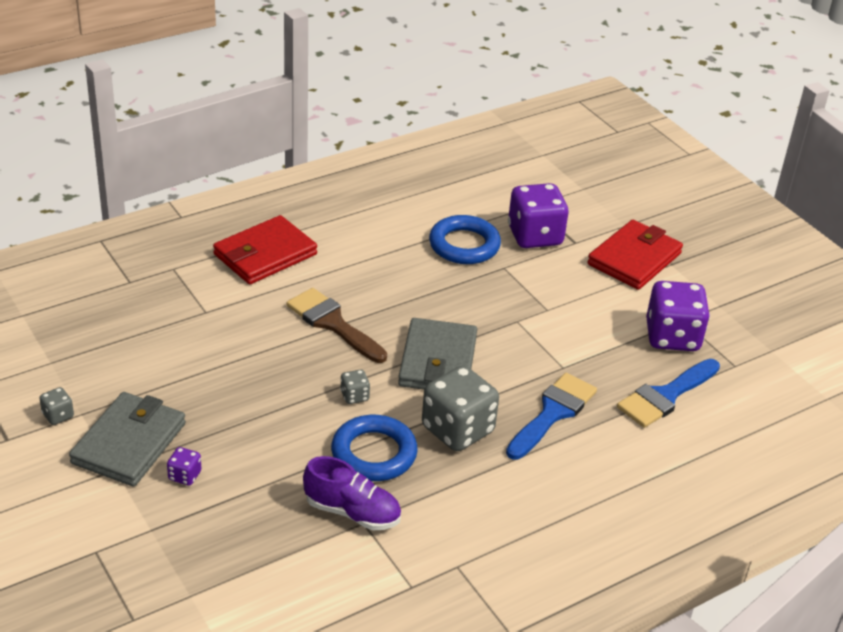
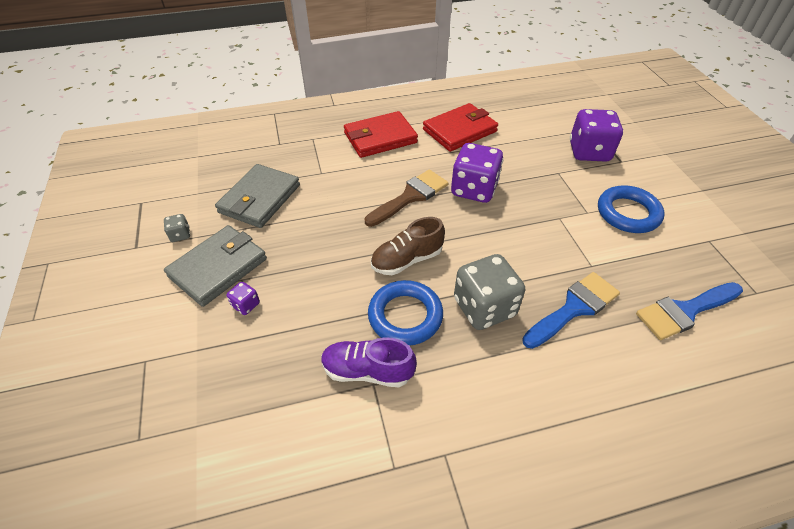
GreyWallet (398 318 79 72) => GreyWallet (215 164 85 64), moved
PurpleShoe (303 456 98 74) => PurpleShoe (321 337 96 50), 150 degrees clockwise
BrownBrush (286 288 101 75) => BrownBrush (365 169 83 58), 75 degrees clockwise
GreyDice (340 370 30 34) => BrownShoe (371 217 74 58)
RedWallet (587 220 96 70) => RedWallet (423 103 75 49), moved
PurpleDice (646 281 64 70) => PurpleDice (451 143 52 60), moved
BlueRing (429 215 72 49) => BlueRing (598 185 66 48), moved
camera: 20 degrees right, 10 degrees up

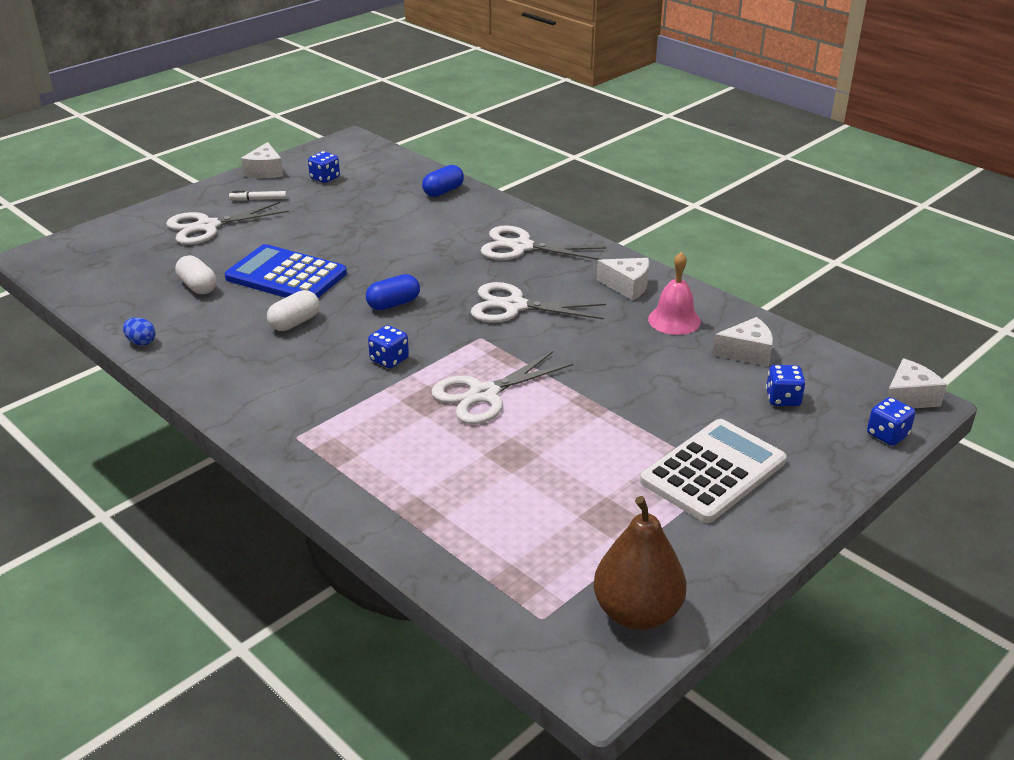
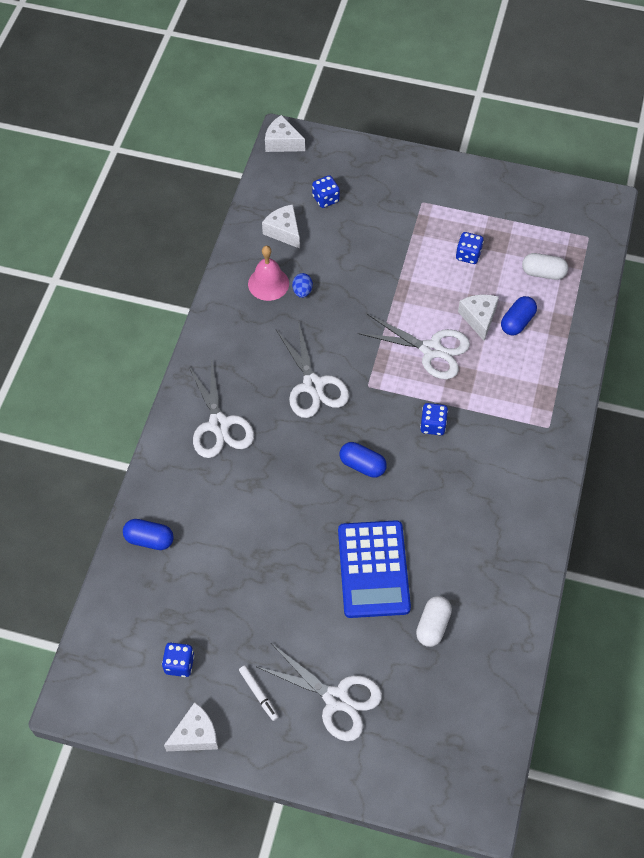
BlueEgg (123 317 33 29) => BlueEgg (292 273 21 25), moved
BlueDice (867 397 49 49) => BlueDice (456 232 28 32), moved
WhiteCheese (597 258 52 43) => WhiteCheese (458 294 41 47), moved
nothing => BlueCapsule (501 296 36 39)
WhiteCapsule (267 290 53 41) => WhiteCapsule (522 253 46 27), moved
BrownPear (594 496 93 134) => nothing
WhiteCalculator (640 419 147 104) => nothing
camera: 120 degrees left, 25 degrees up

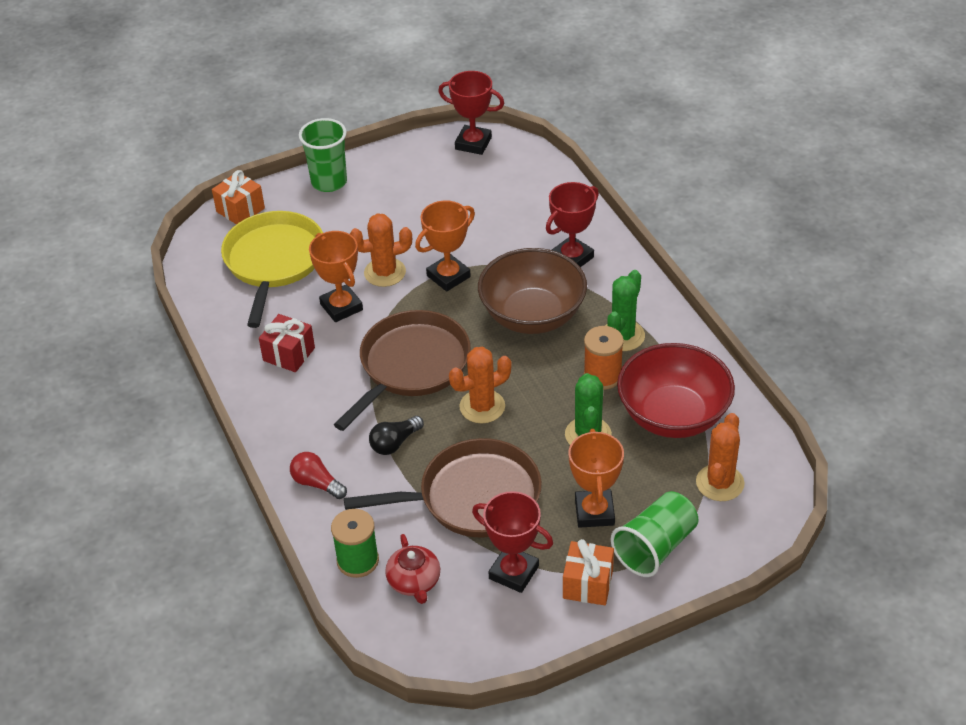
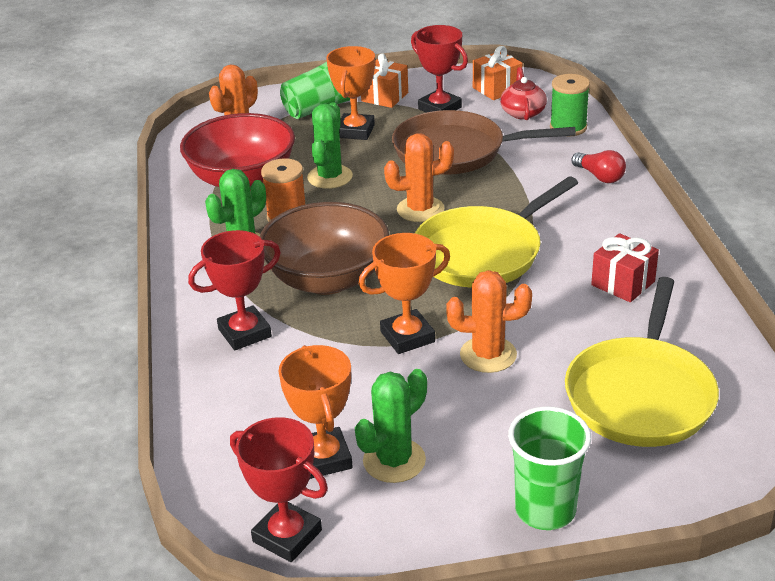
OrangeTrophy (309 231 54 91) => OrangeTrophy (279 345 74 134), moved
nothing => GreenCactus (355 369 72 114)
BrownPan (334 310 137 121) => YellowPan (415 176 163 112)
OrangeGift (212 170 53 54) => OrangeGift (473 46 49 54), moved
BlackLightBulb (369 416 55 39) => nothing
camera: 165 degrees left, 10 degrees down

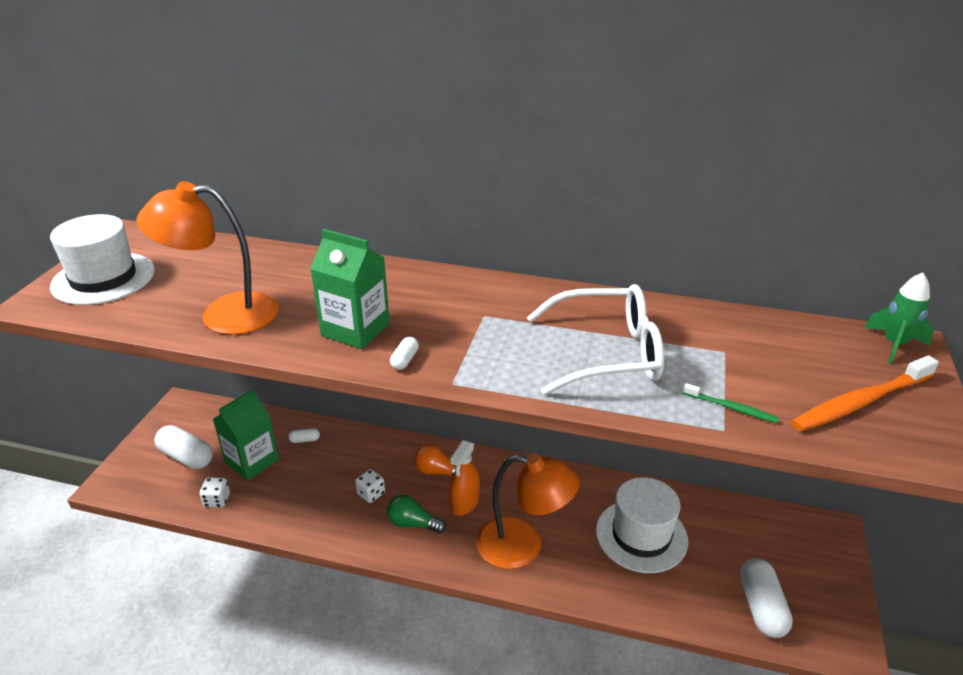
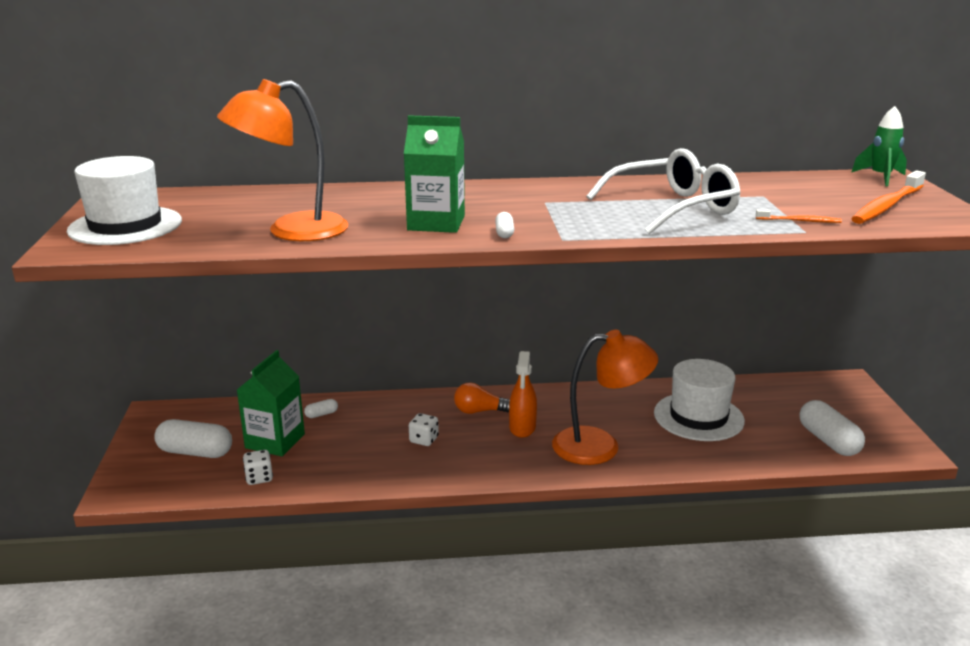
GreenToothbrush (683 383 96 40) => OrangeToothbrush (756 209 86 14)
GreenLightBulb (387 495 59 38) => nothing
camera: 20 degrees left, 10 degrees down

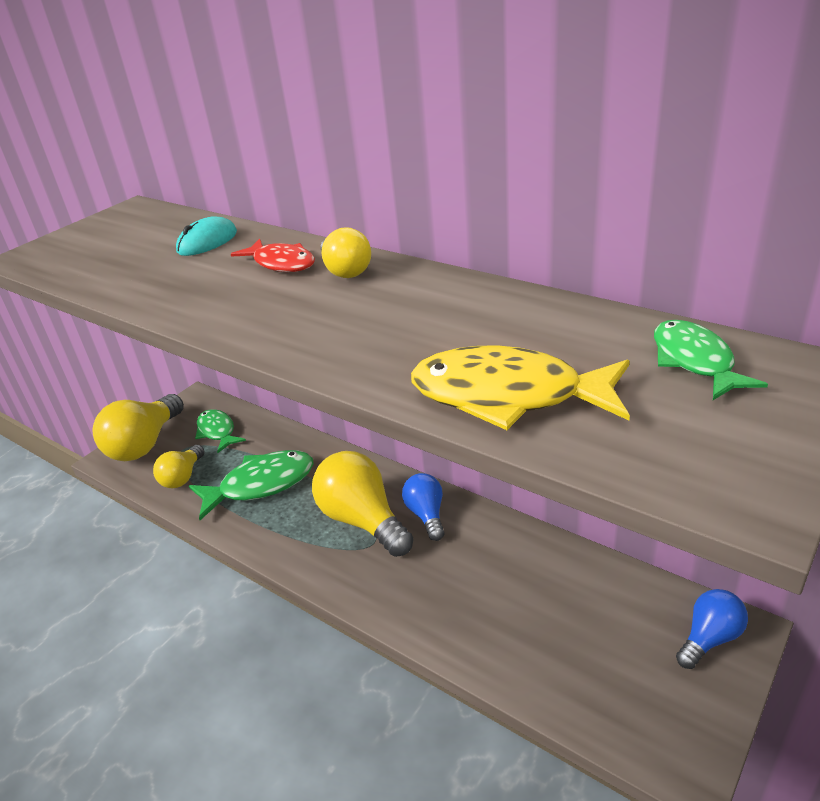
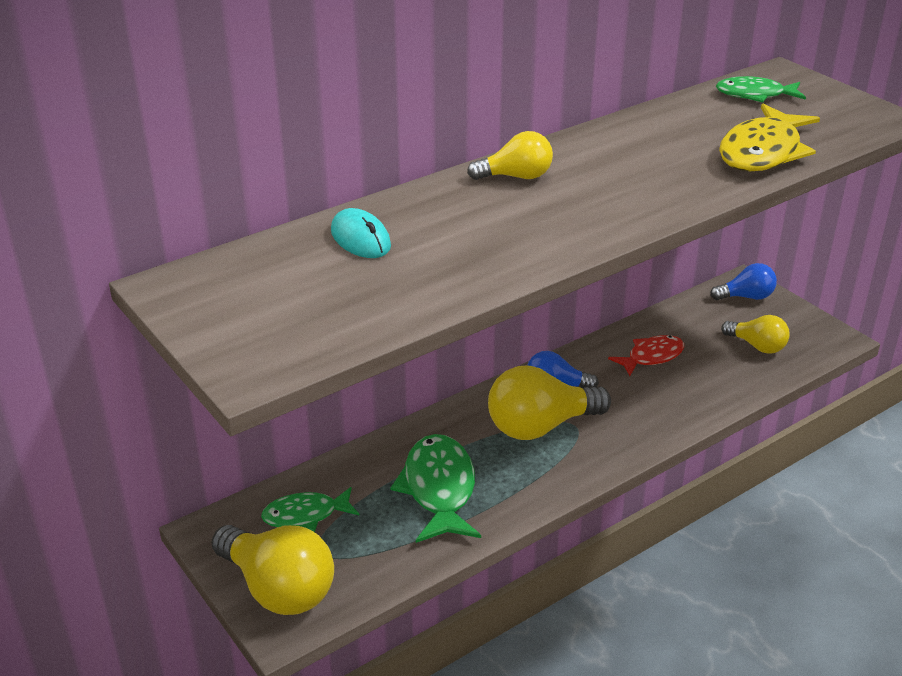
RedFish (231 239 84 33) => RedFish (608 335 76 41), moved
BlueLightBulb (676 589 72 80) => BlueLightBulb (710 263 67 37), 105 degrees clockwise
YellowLightBulb (153 445 52 43) => YellowLightBulb (721 315 68 39), moved
camera: 75 degrees left, 0 degrees up

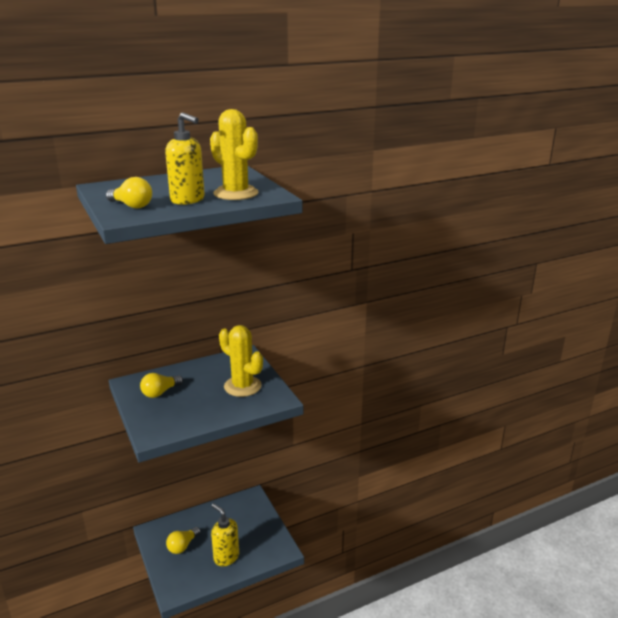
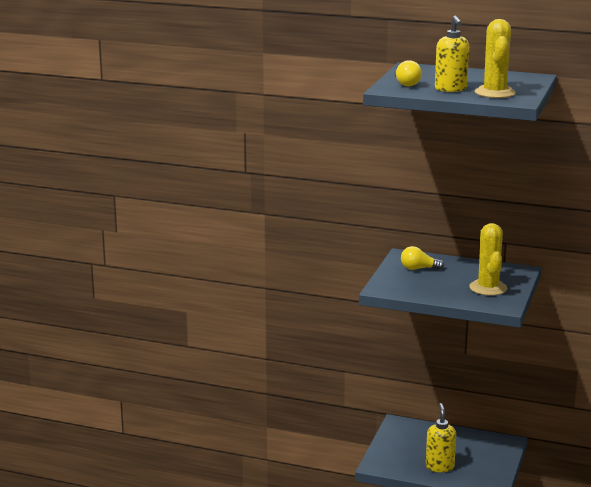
YellowLightBulb (166 527 35 27) => nothing
camera: 45 degrees right, 5 degrees down

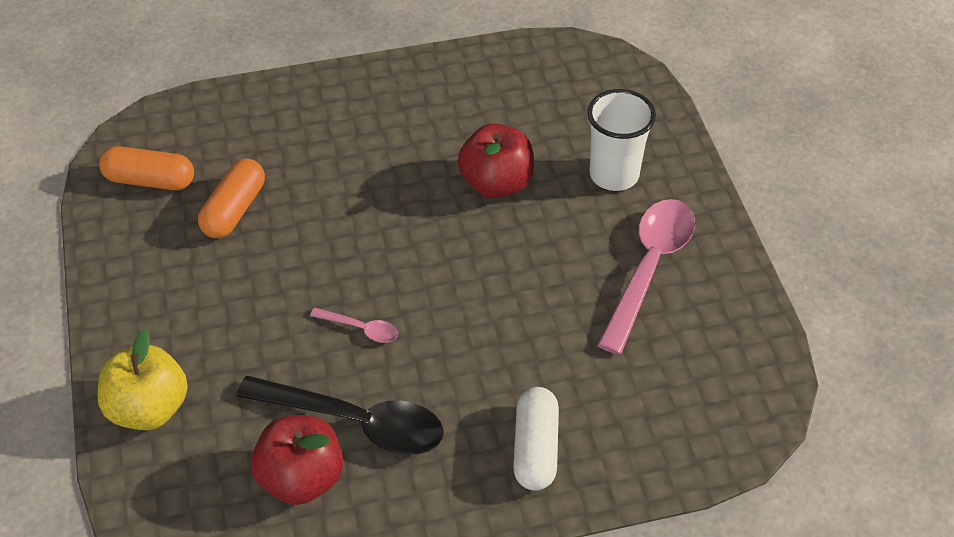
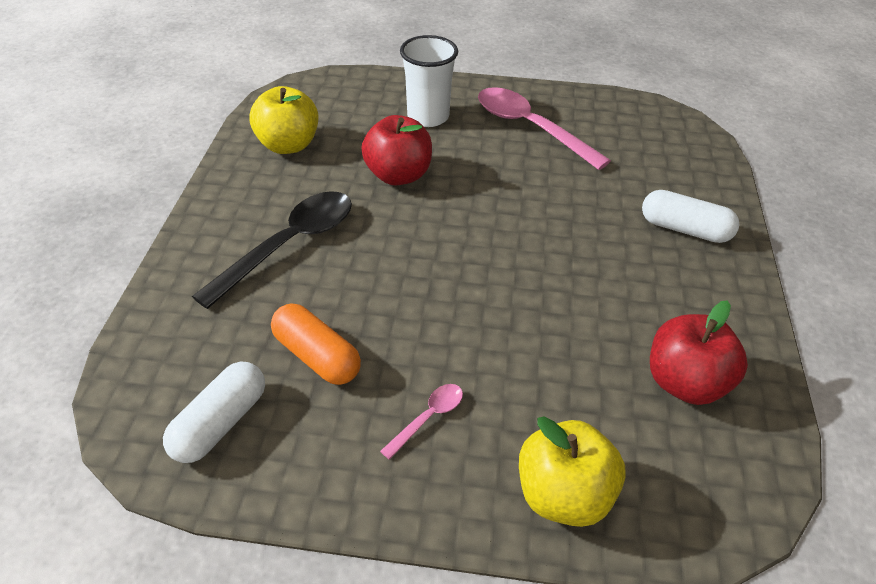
OrangeCapsule (99 146 95 44) => WhiteCapsule (163 361 102 102)
BlackSpoon (236 376 208 79) => BlackSpoon (192 191 160 118), moved
nothing => YellowApple (249 86 70 68)
PinkSpoon (310 308 88 35) => PinkSpoon (380 384 83 76), moved
camera: 70 degrees left, 5 degrees down

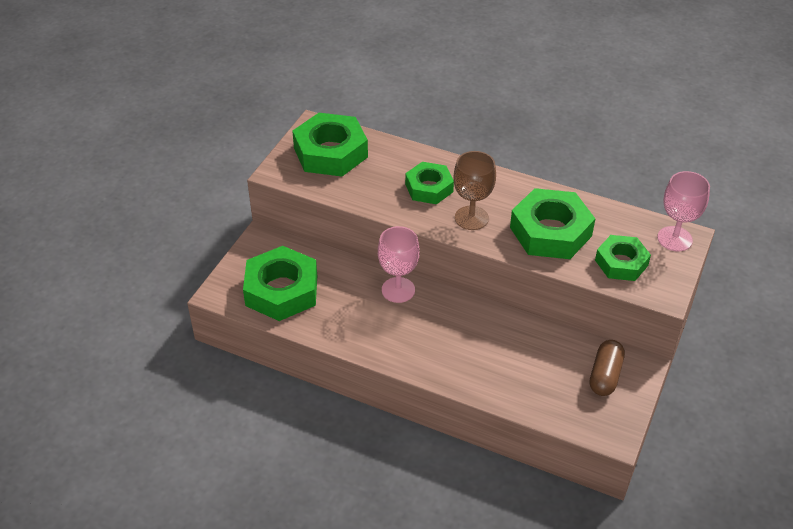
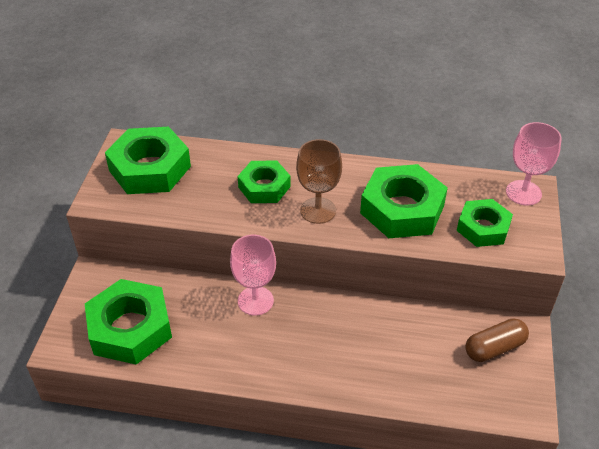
BrownCapsule (590 340 35 56) => BrownCapsule (465 318 64 44), 60 degrees clockwise
camera: 15 degrees left, 0 degrees up

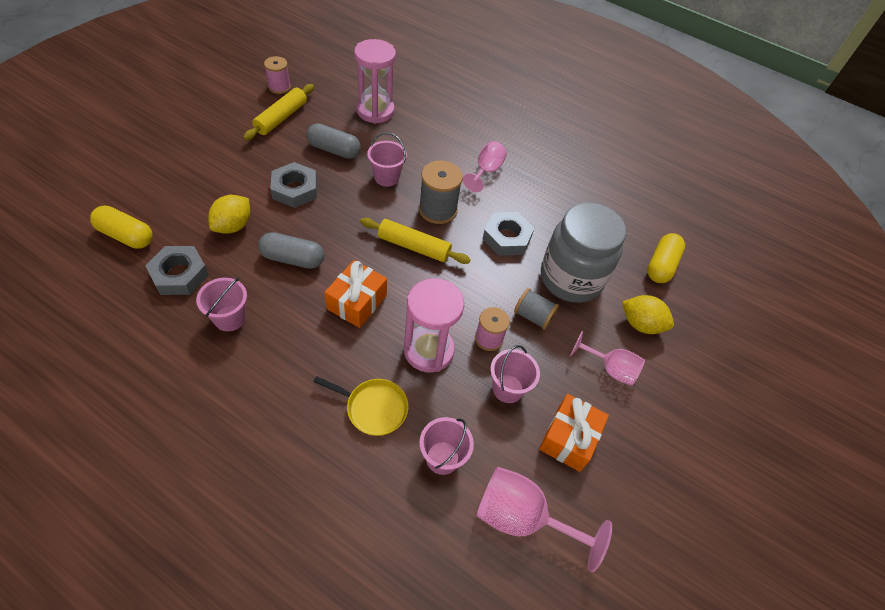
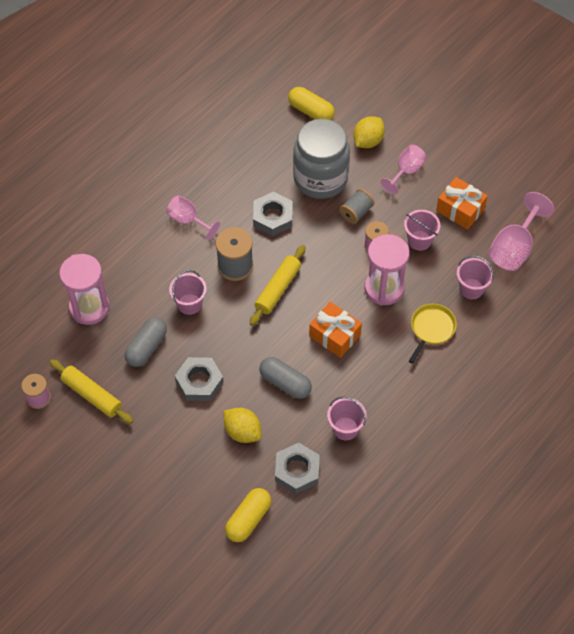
GreyCapsule (258 232 66 37) => GreyCapsule (259 357 53 42), 75 degrees counterclockwise
camera: 75 degrees left, 5 degrees up

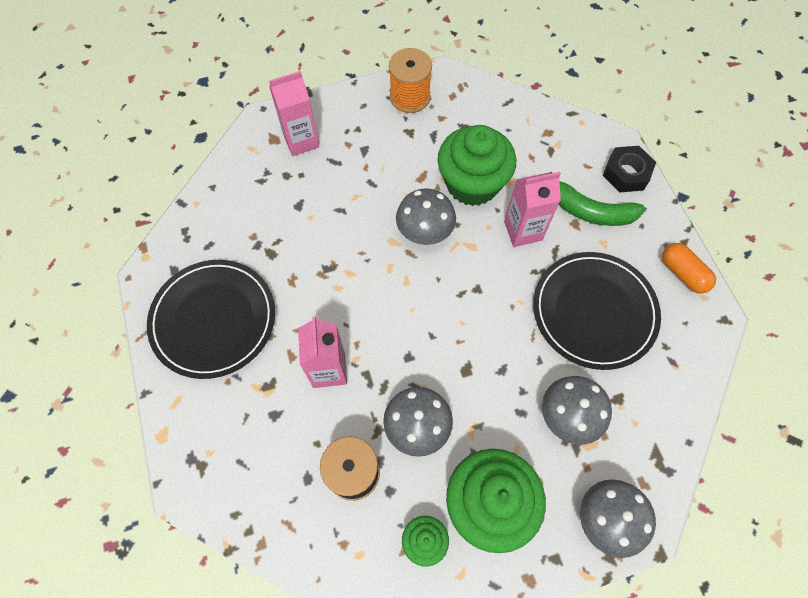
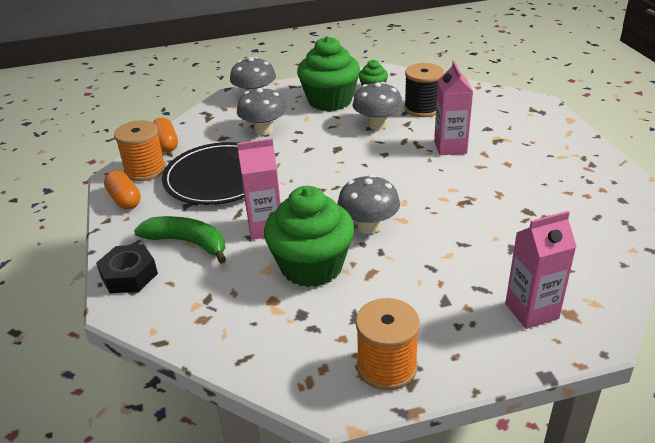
nothing => OrangeSpool (114 120 52 61)
nothing => OrangeCapsule (153 118 25 34)
BlackPlate (147 260 128 119) => nothing
camera: 175 degrees left, 30 degrees down

